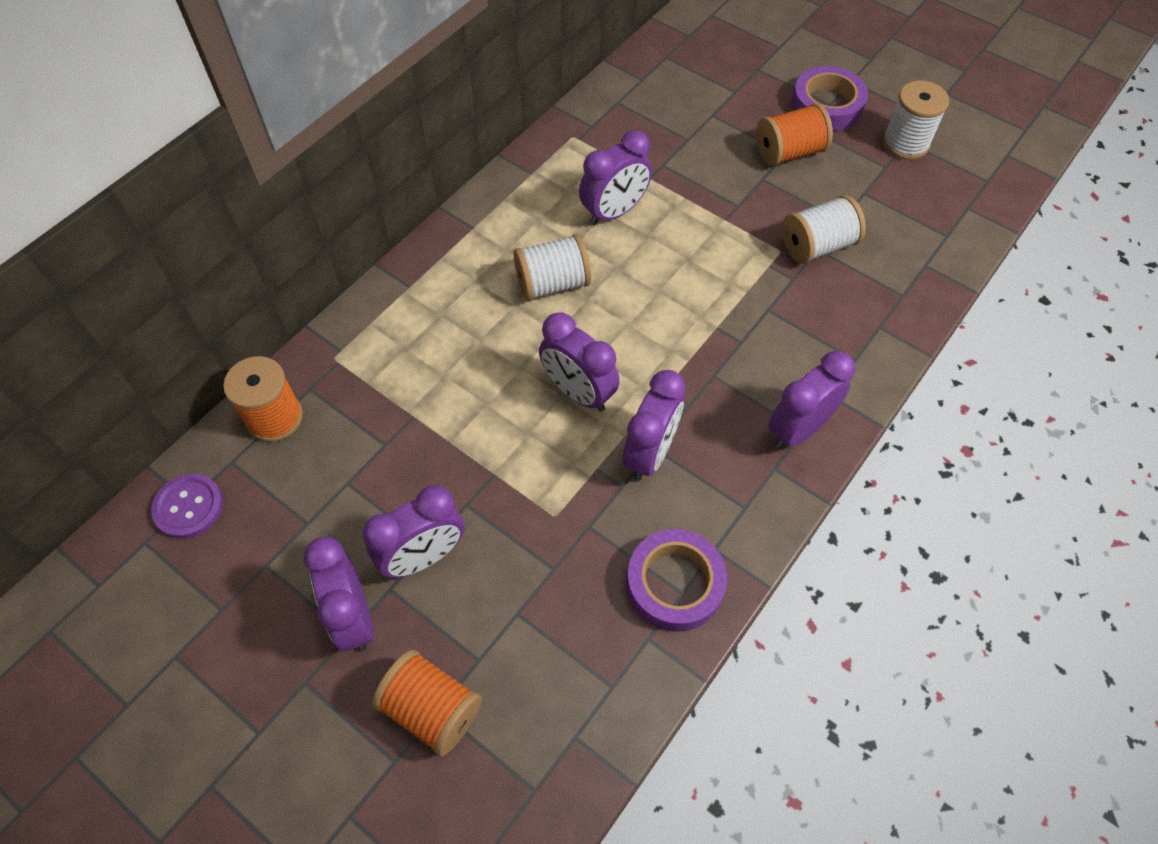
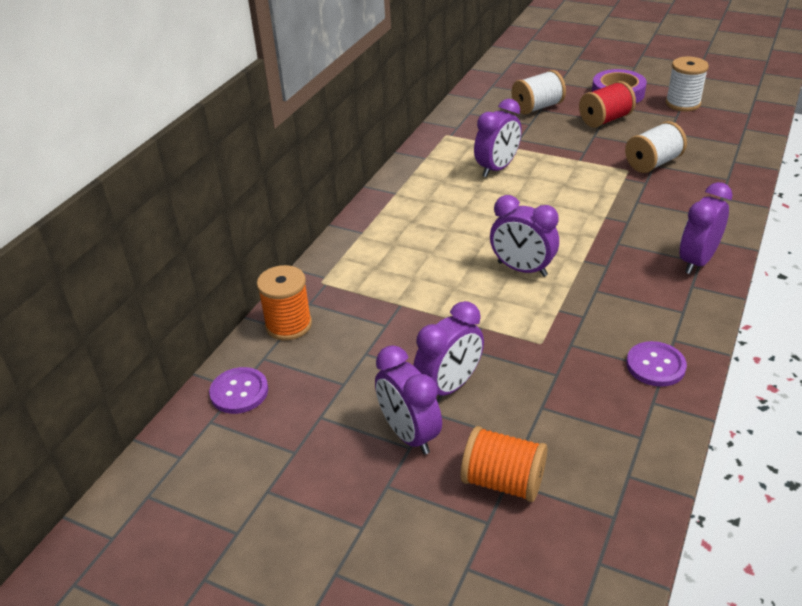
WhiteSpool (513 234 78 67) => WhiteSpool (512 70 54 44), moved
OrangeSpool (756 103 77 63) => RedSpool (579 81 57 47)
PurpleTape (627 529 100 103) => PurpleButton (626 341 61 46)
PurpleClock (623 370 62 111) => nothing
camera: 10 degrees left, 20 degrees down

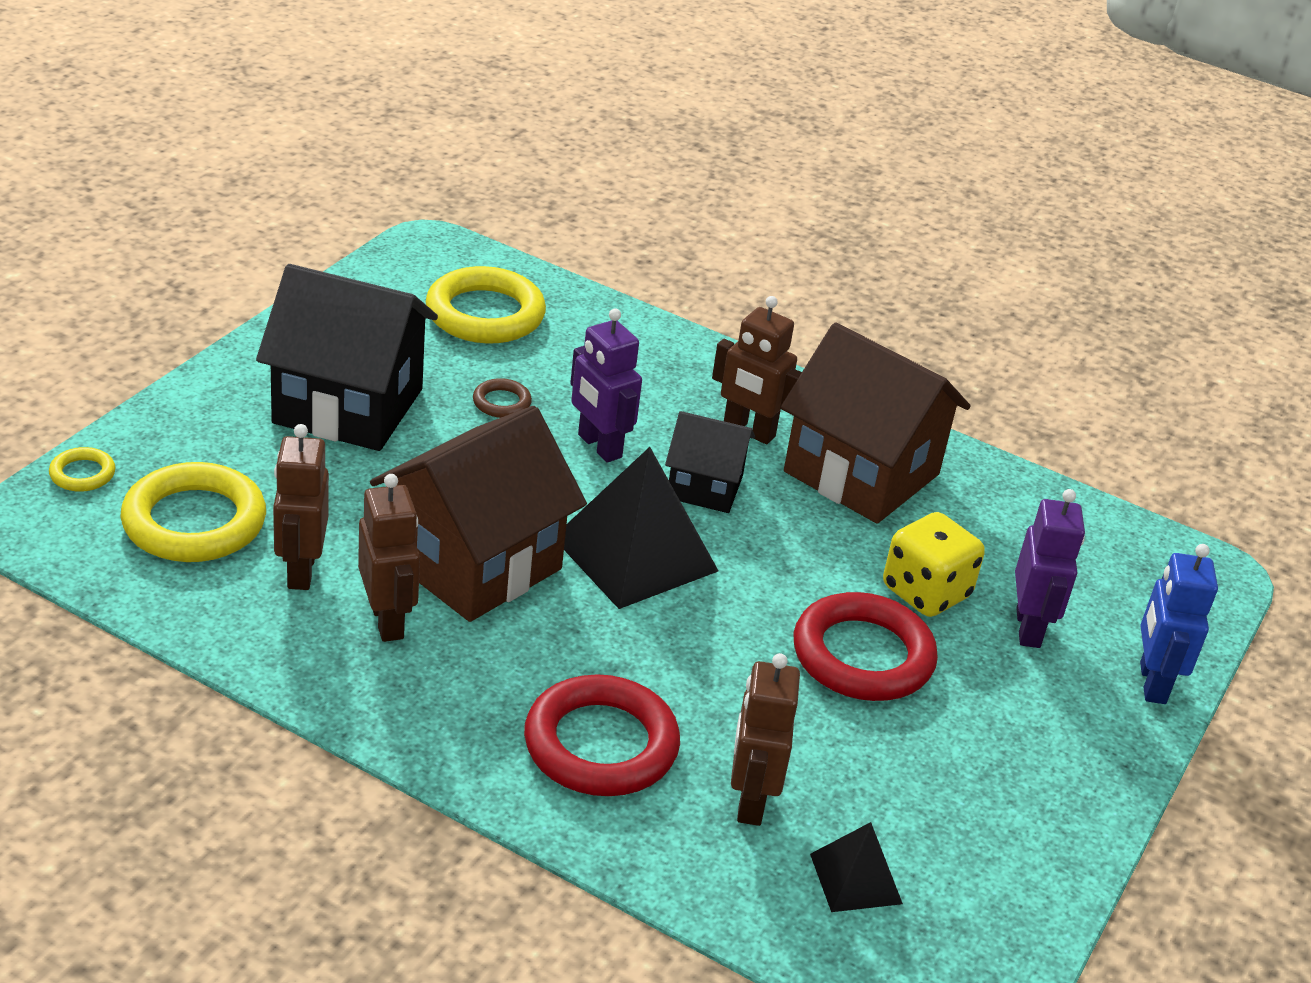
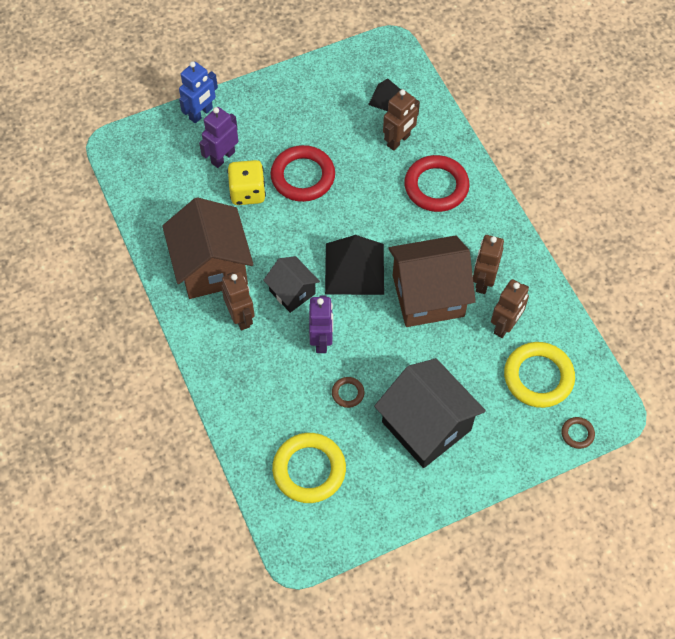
YellowRing (49 447 67 45) => BrownRing (561 417 34 32)
camera: 140 degrees left, 25 degrees up

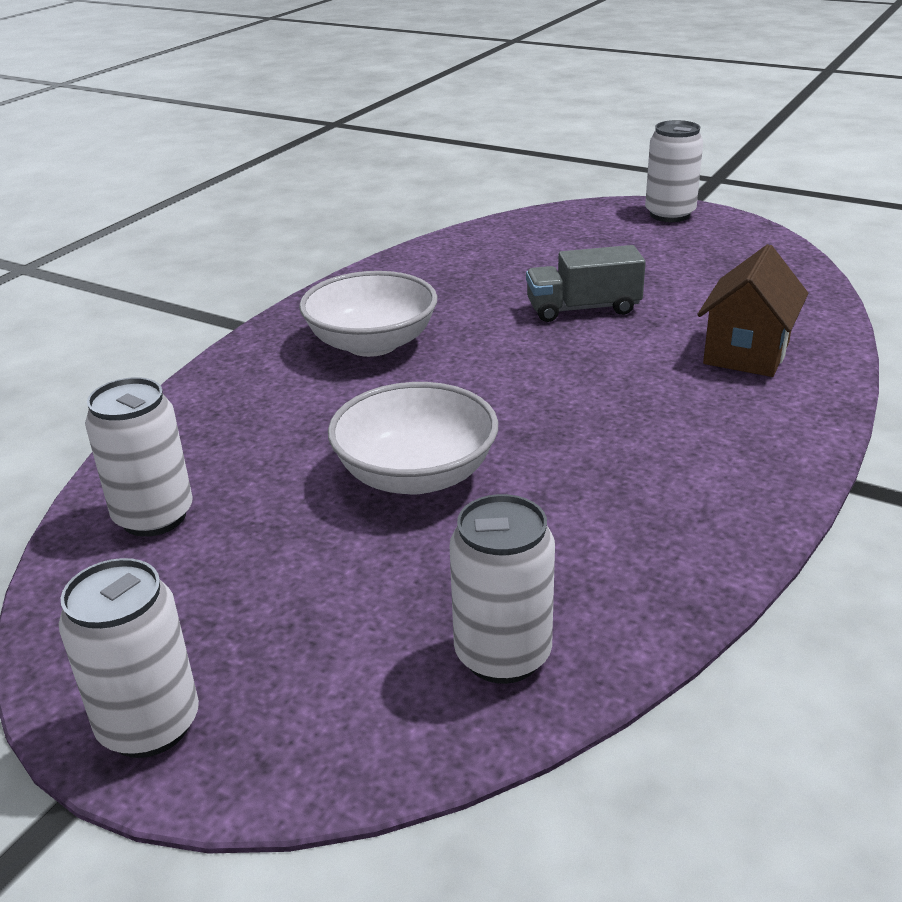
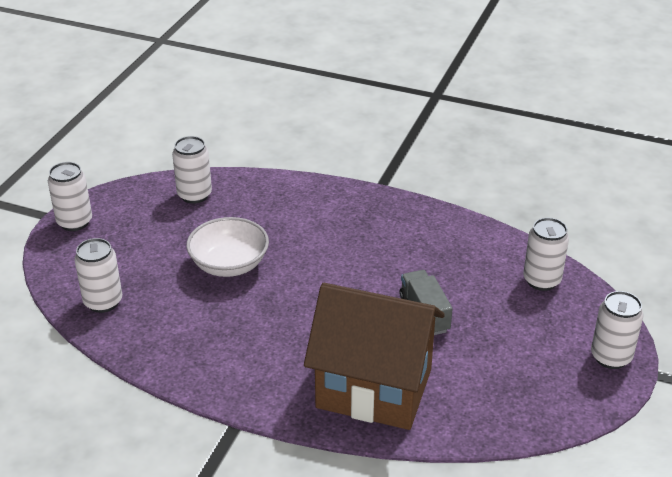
BrownHouse (697 244 111 133) => BrownHouse (304 283 141 147), x1.91
nothing => WhiteCan (523 218 46 73)
WhiteBowl (299 271 138 86) => nothing
camera: 80 degrees right, 5 degrees up

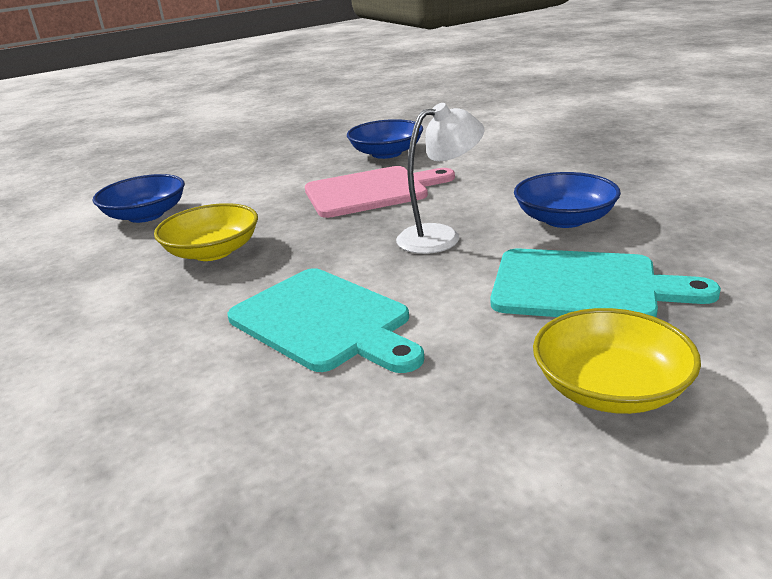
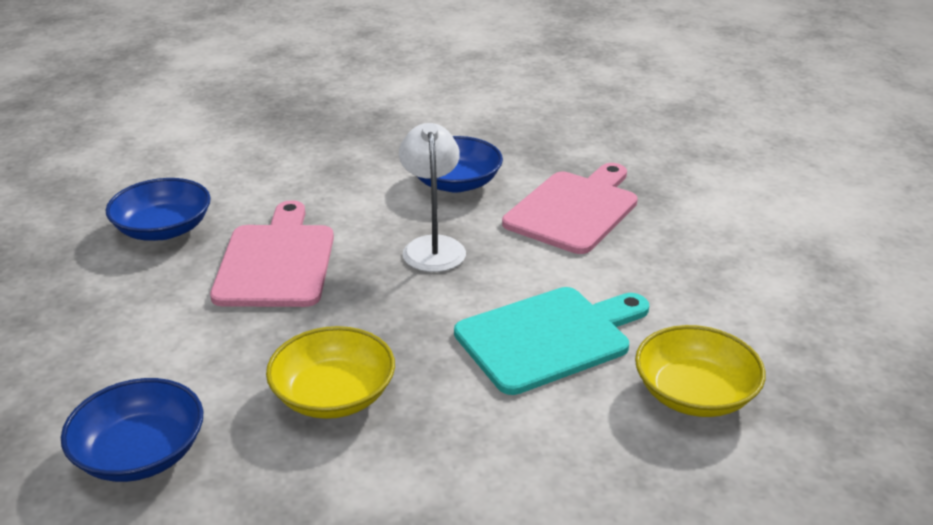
TurquoiseCuttingBoard (491 248 230 69) => PinkCuttingBoard (502 163 136 91)
YellowBowl (533 308 168 106) => YellowBowl (635 325 131 92), moved
camera: 75 degrees left, 5 degrees up

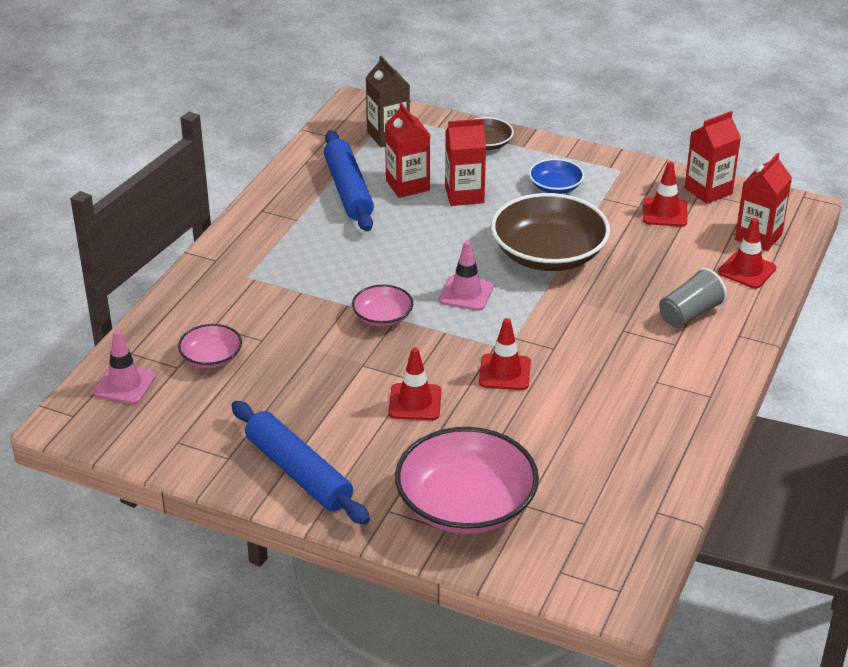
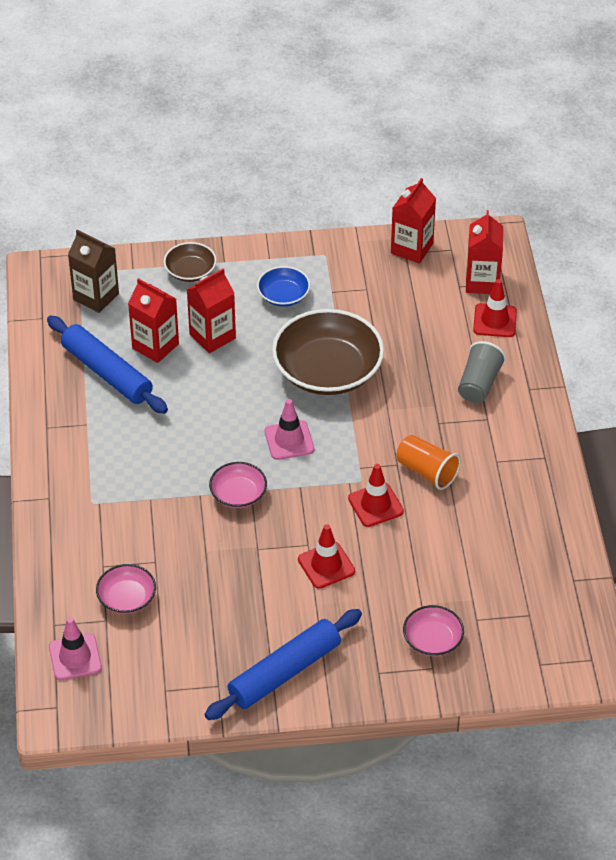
BlueRollingPin (231 401 139 124) => BlueRollingPin (204 609 158 111), 60 degrees counterclockwise
nothing => OrangeCup (397 435 64 55)
PinkBowl (395 427 144 107) => PinkBowl (403 605 61 51), x0.50
RedTrafficCone (643 162 44 65) => nothing
camera: 30 degrees left, 10 degrees up

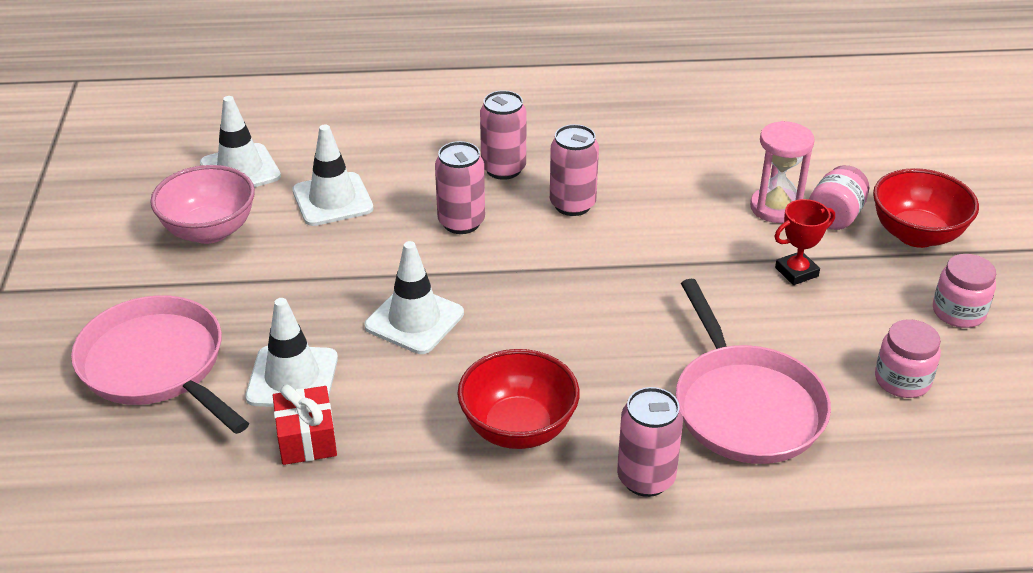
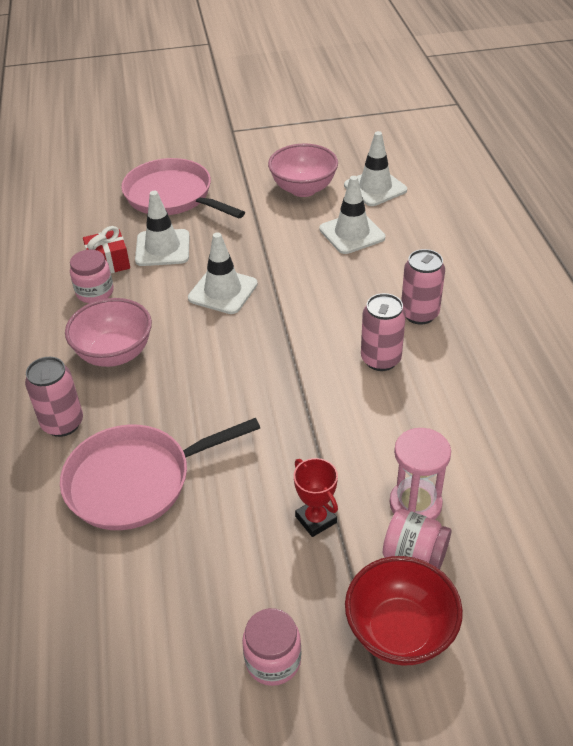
RedBowl (457 349 123 100) => PinkBowl (65 298 87 69)
PinkJar (875 319 66 79) => PinkJar (70 250 44 53), moved
PinkPan (71 295 178 139) => PinkPan (121 158 124 60), 90 degrees counterclockwise
PinkCan (435 141 50 93) => nothing
camera: 85 degrees right, 5 degrees up

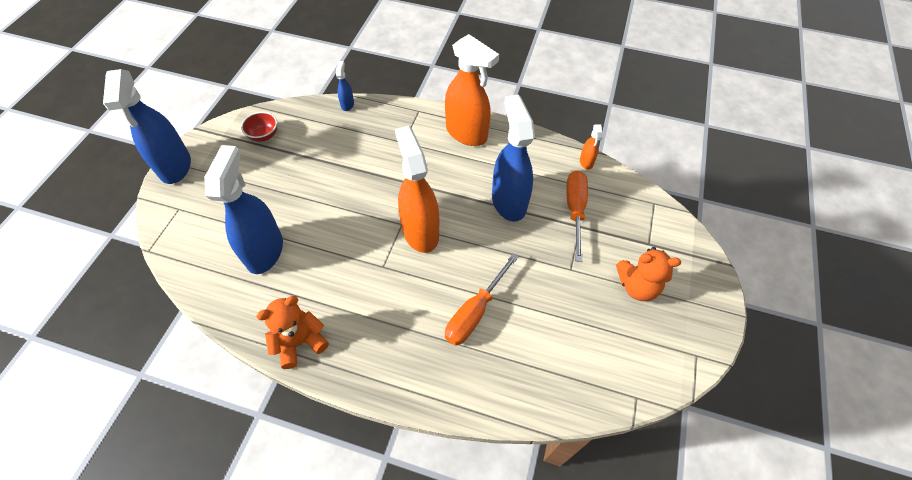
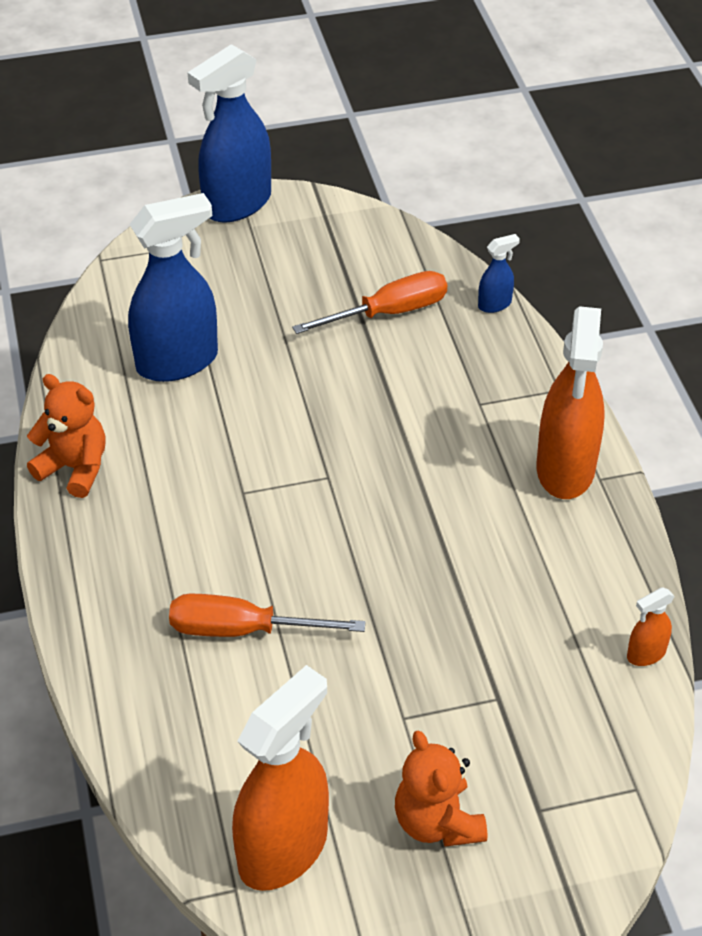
OrangeSprayBottle (395 126 44 127) => OrangeSprayBottle (232 665 97 226), moved
OrangeScrewdriver (566 170 22 92) => OrangeScrewdriver (292 271 155 63), moved
RedBowl (241 112 36 30) => nothing
BlueSprayBottle (492 95 43 127) => nothing
camera: 60 degrees right, 10 degrees down

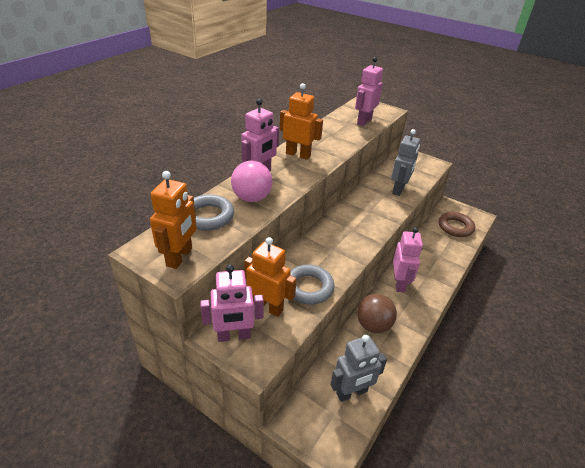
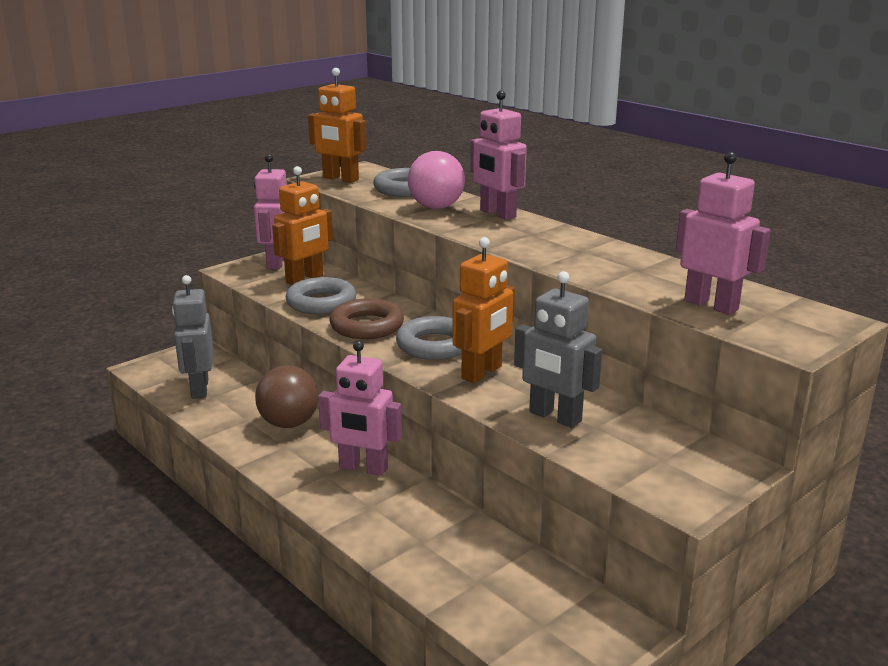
BrownRing (439 212 36 25) => BrownRing (330 298 74 41), moved
nothing => GreyRing (396 316 66 44)
OrangeRobot (280 83 43 77) => OrangeRobot (452 237 63 146), moved
camera: 105 degrees right, 15 degrees down

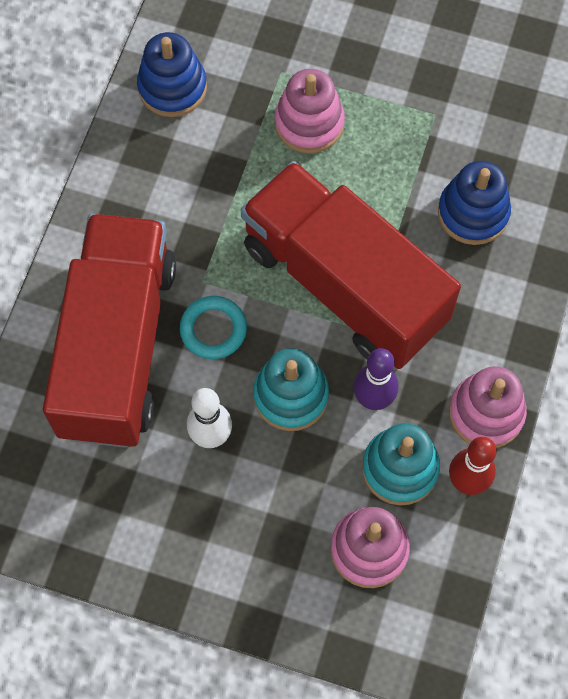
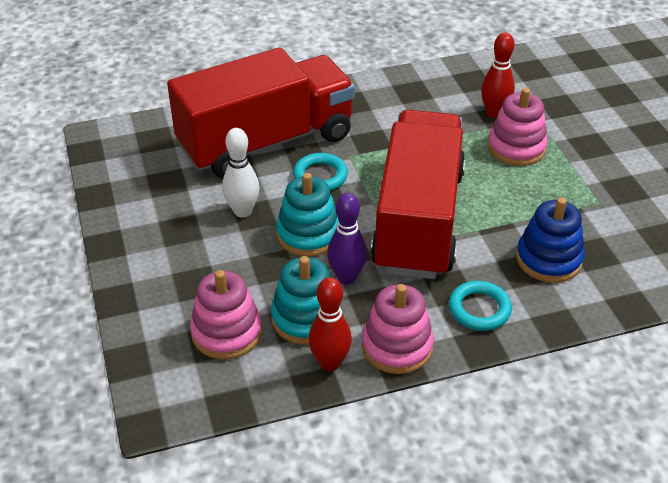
nothing => TurquoiseRing (449 281 63 50)
nothing => RedBowlingPin (481 32 34 86)
BlueStackingToy (137 32 70 85) => nothing
camera: 55 degrees right, 25 degrees down

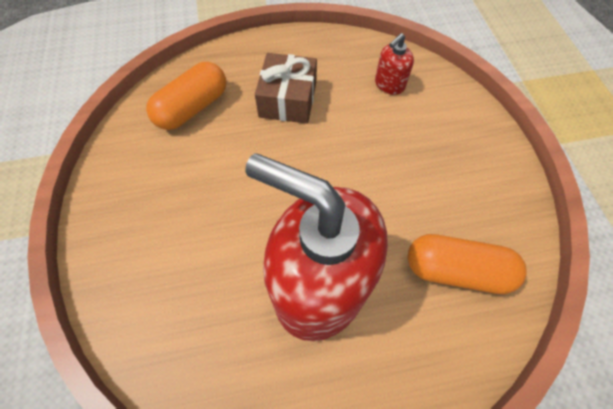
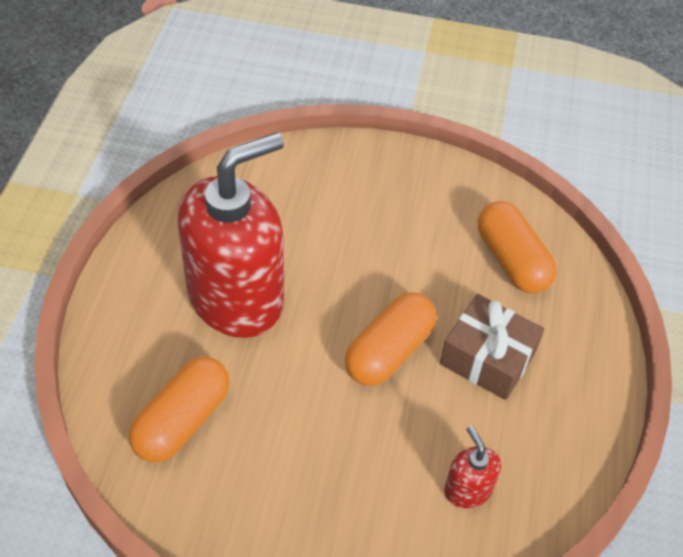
nothing => OrangeCapsule (345 292 92 94)
camera: 110 degrees right, 10 degrees down

